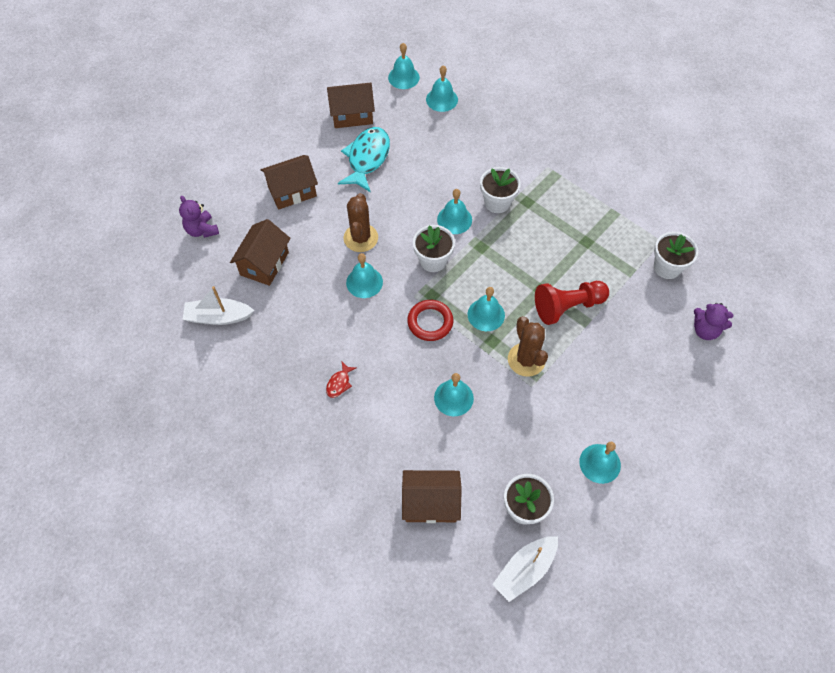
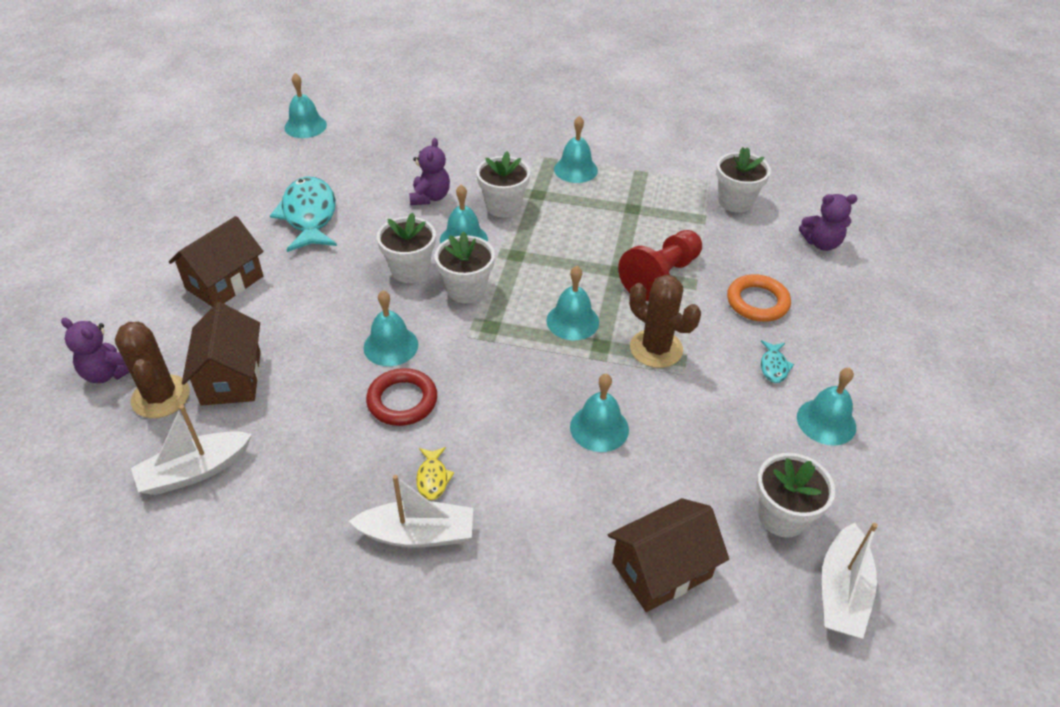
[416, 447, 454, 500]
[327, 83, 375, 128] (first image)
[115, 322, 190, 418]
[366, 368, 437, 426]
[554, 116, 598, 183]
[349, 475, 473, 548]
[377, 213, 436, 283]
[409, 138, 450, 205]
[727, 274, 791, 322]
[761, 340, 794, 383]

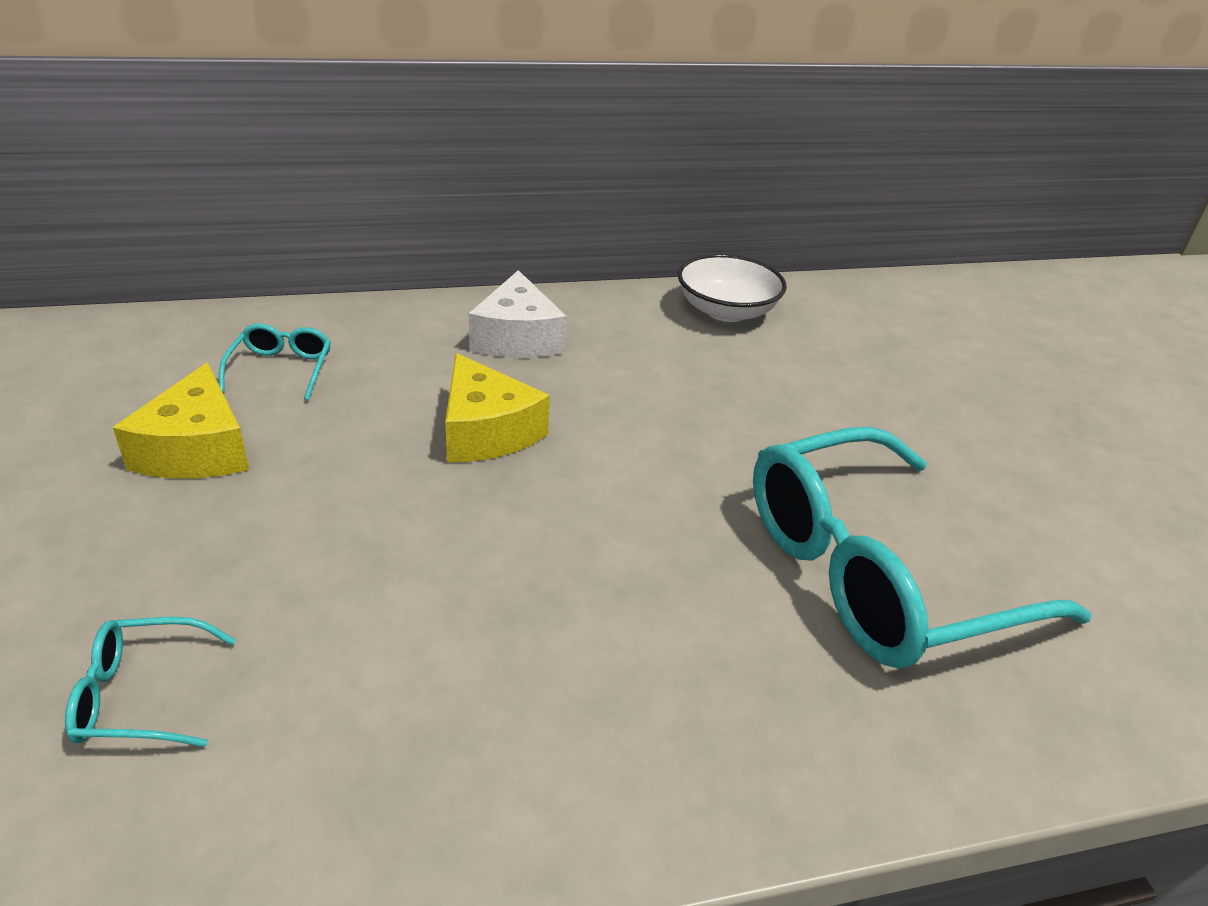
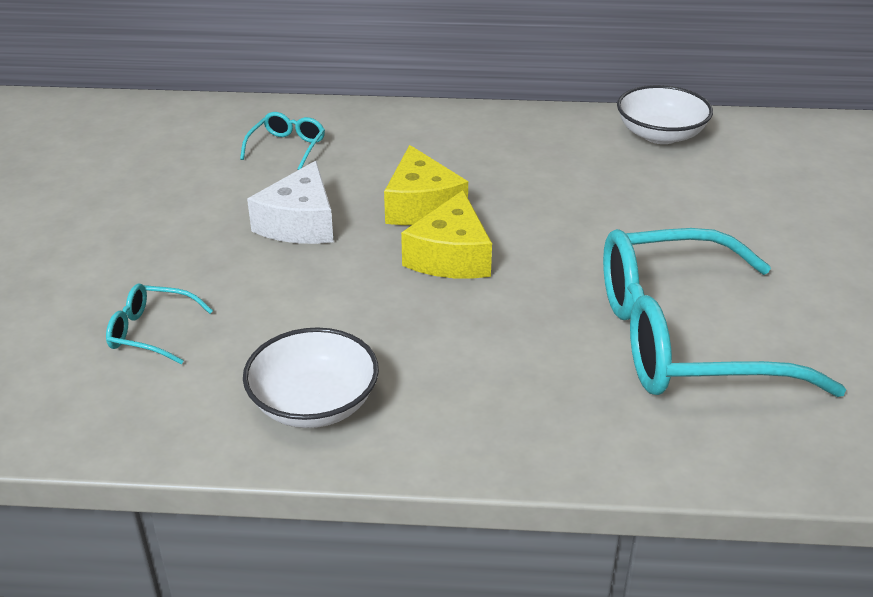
[401, 190, 492, 279]
[247, 161, 334, 244]
[243, 327, 379, 428]

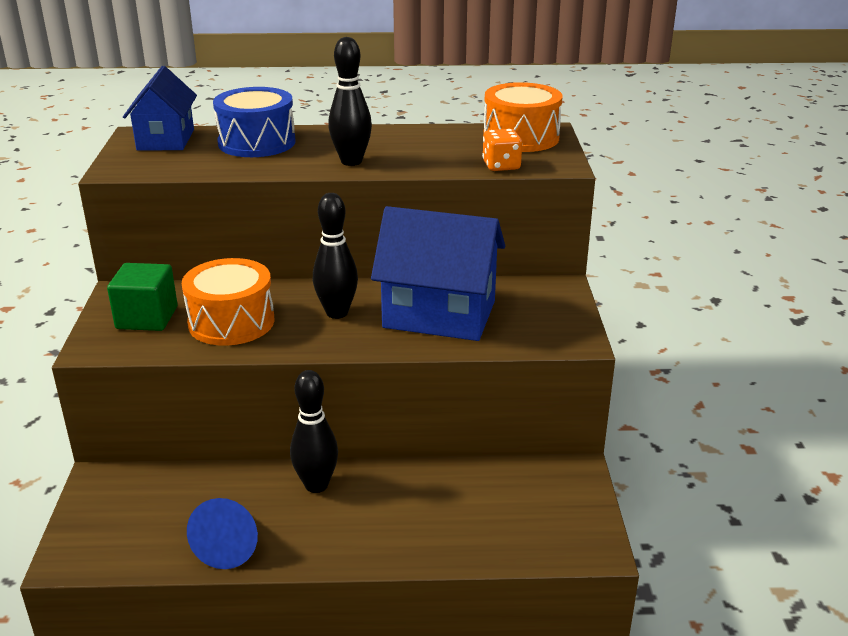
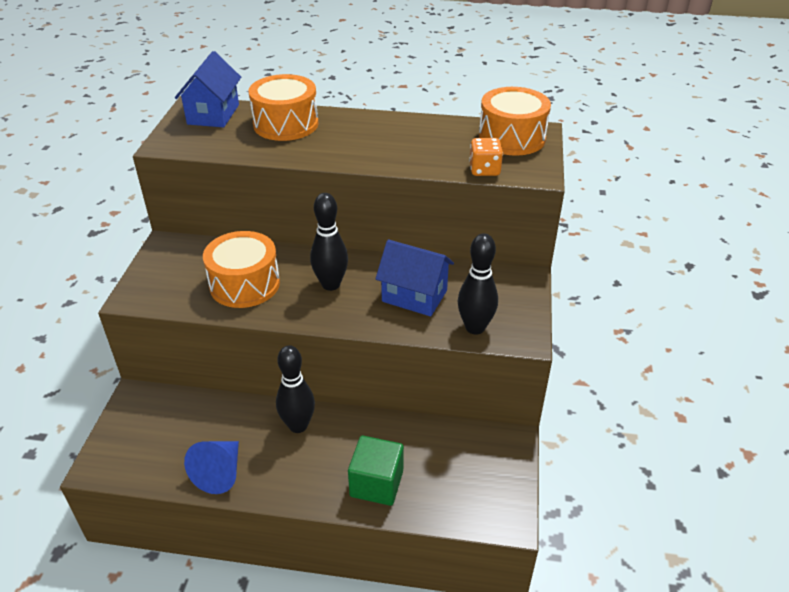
[348, 436, 404, 506]
[249, 74, 319, 141]
[458, 233, 498, 335]
[375, 240, 454, 316]

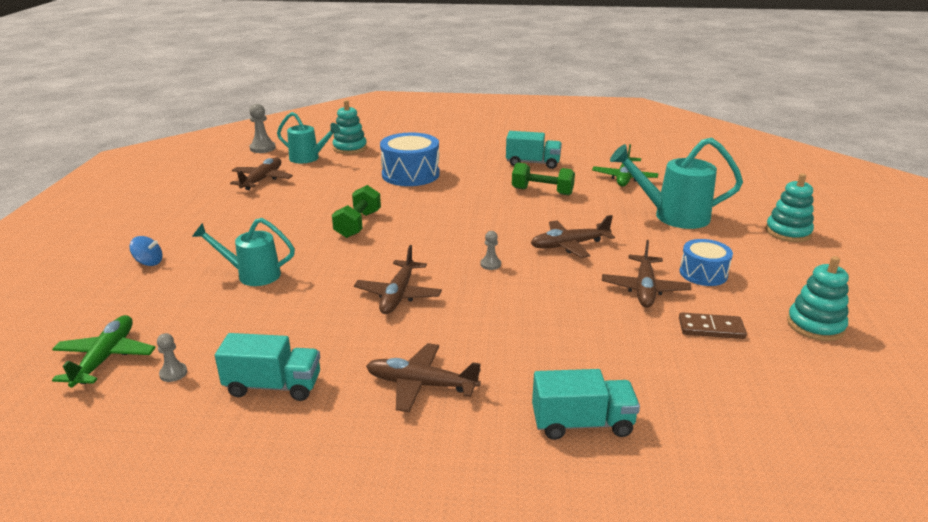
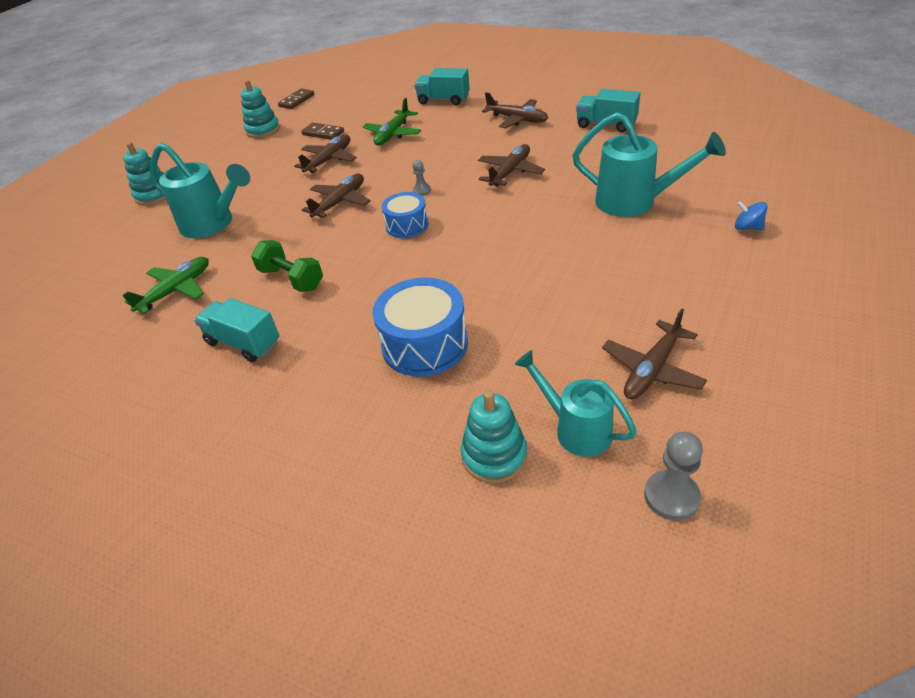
[363, 98, 421, 145]
[157, 333, 187, 382] (first image)
[572, 112, 726, 217]
[332, 185, 381, 238] (first image)
[302, 174, 371, 218]
[382, 192, 428, 238]
[278, 88, 314, 109]

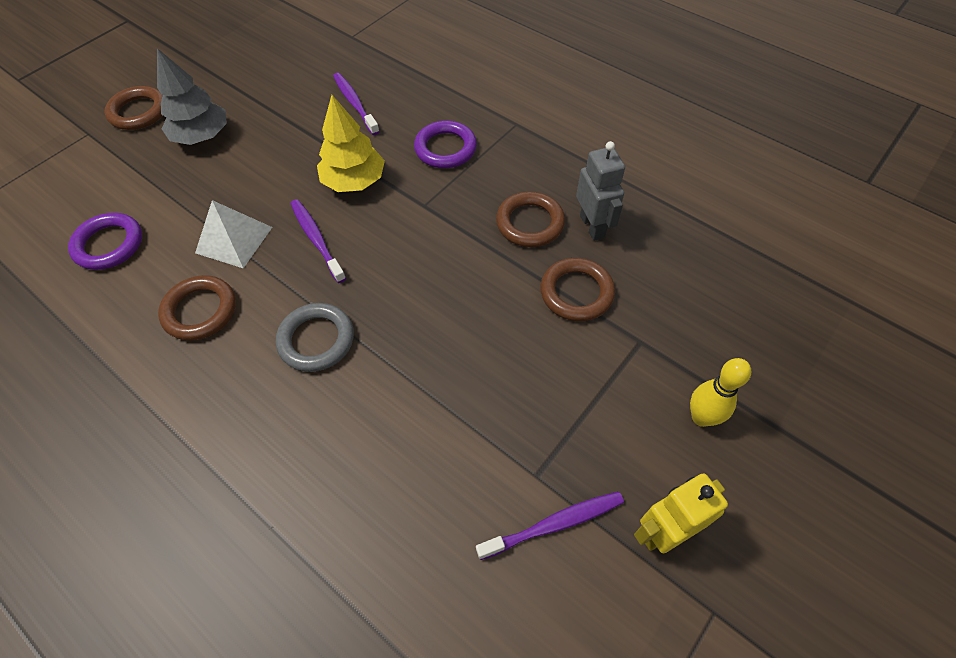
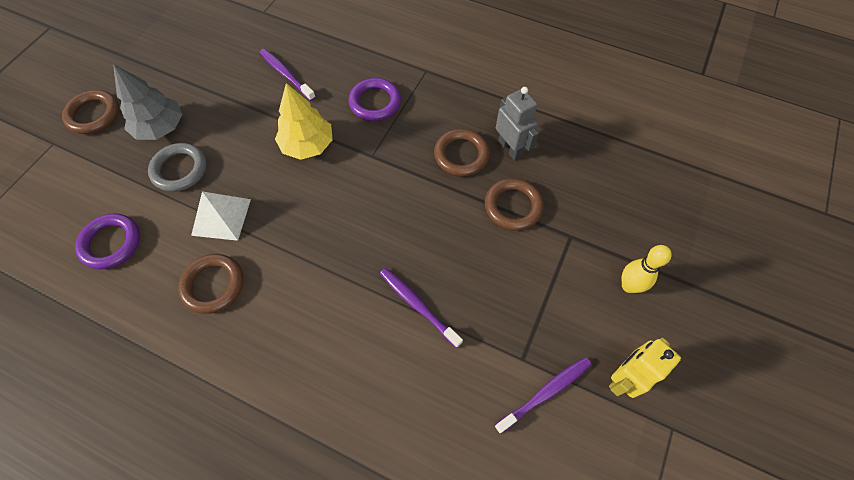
[148, 143, 207, 192]
[380, 268, 463, 348]

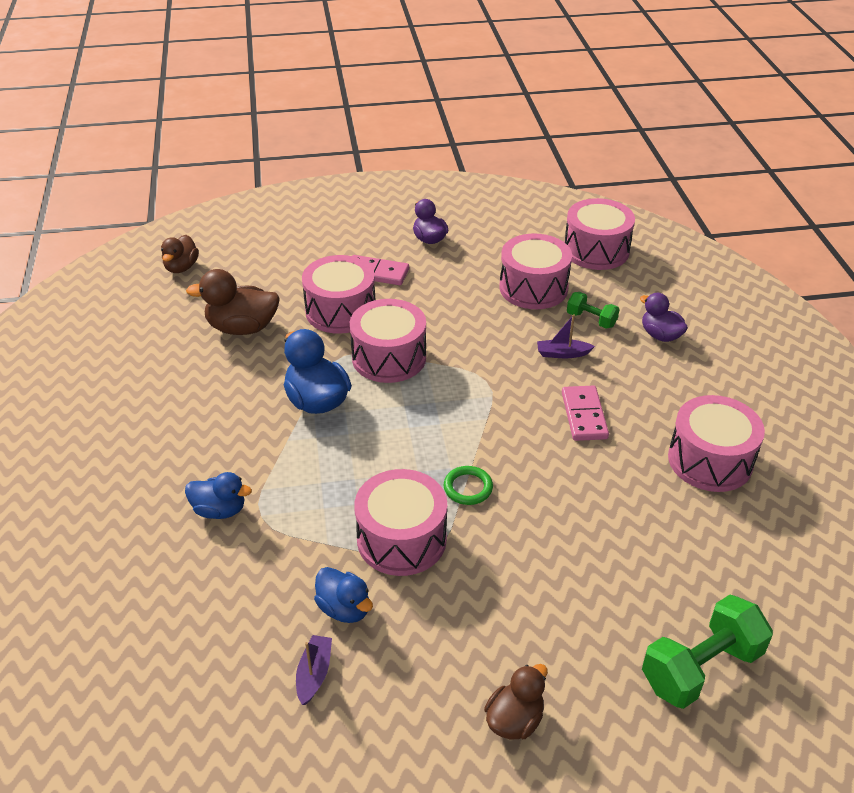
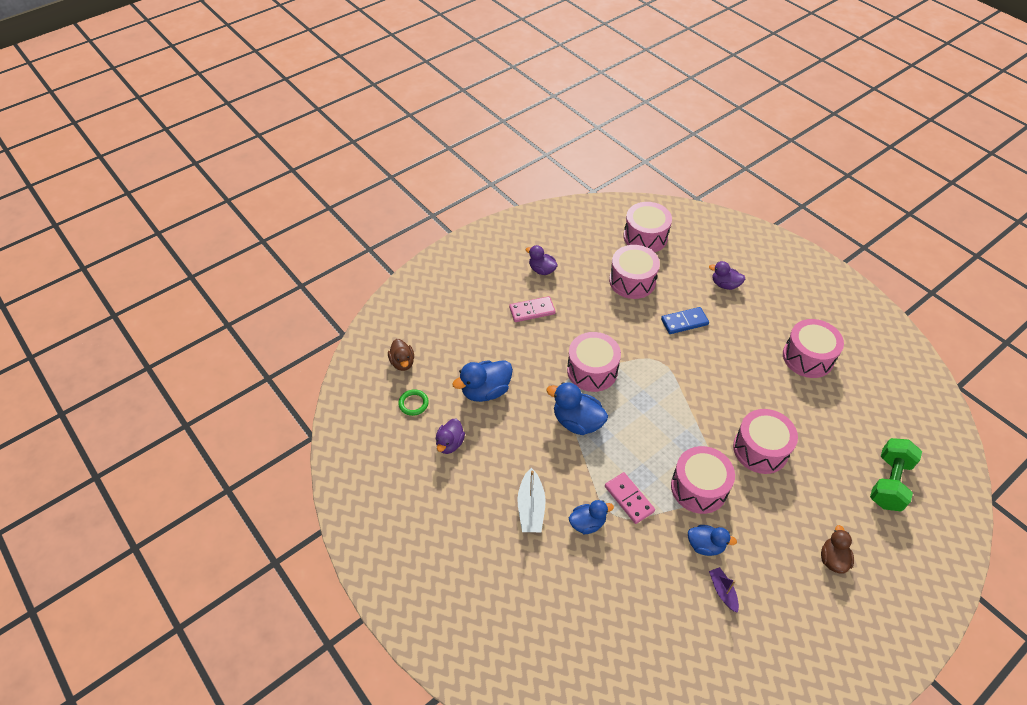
[452, 360, 513, 402]
[733, 409, 798, 474]
[398, 389, 429, 416]
[661, 307, 709, 334]
[605, 472, 655, 524]
[567, 292, 620, 329] (first image)
[436, 419, 465, 454]
[517, 468, 545, 532]

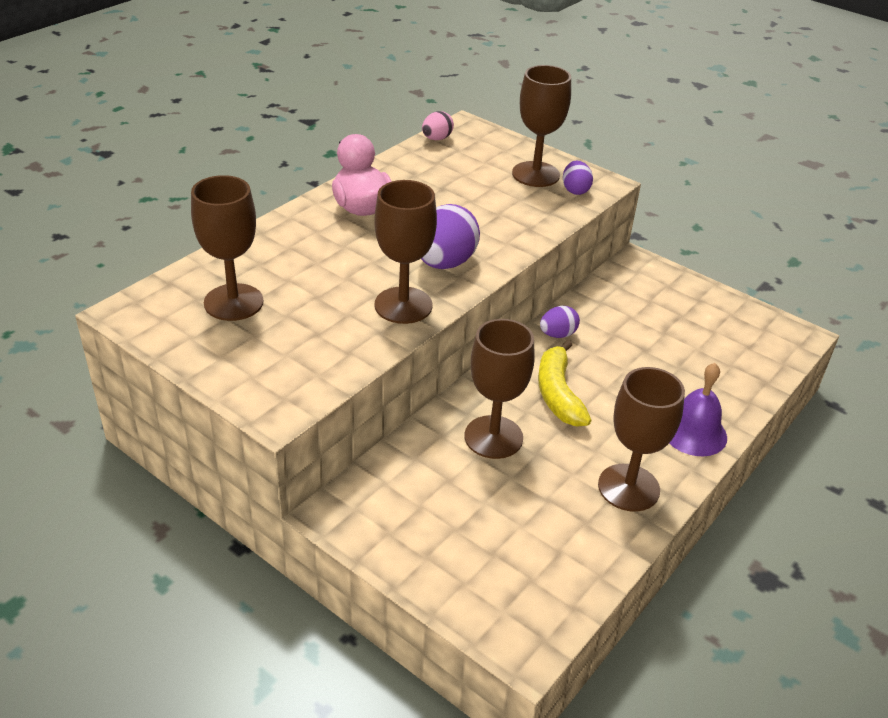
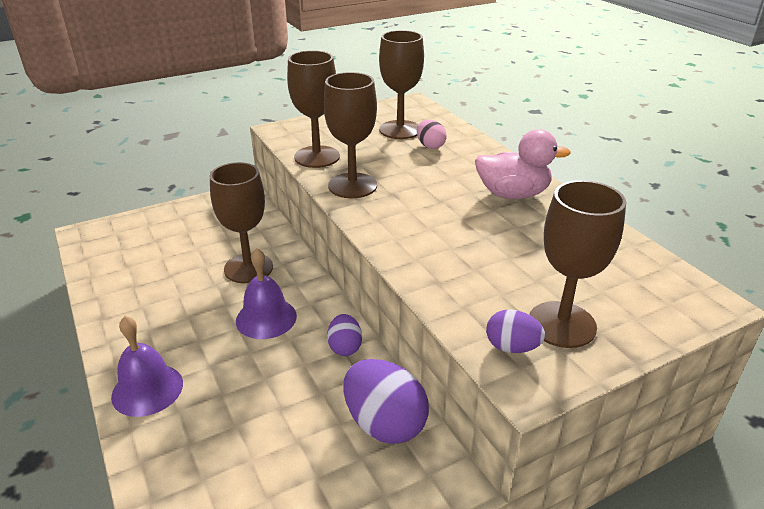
[343, 359, 429, 444]
[417, 119, 447, 149]
[236, 248, 297, 339]
[287, 50, 340, 168]

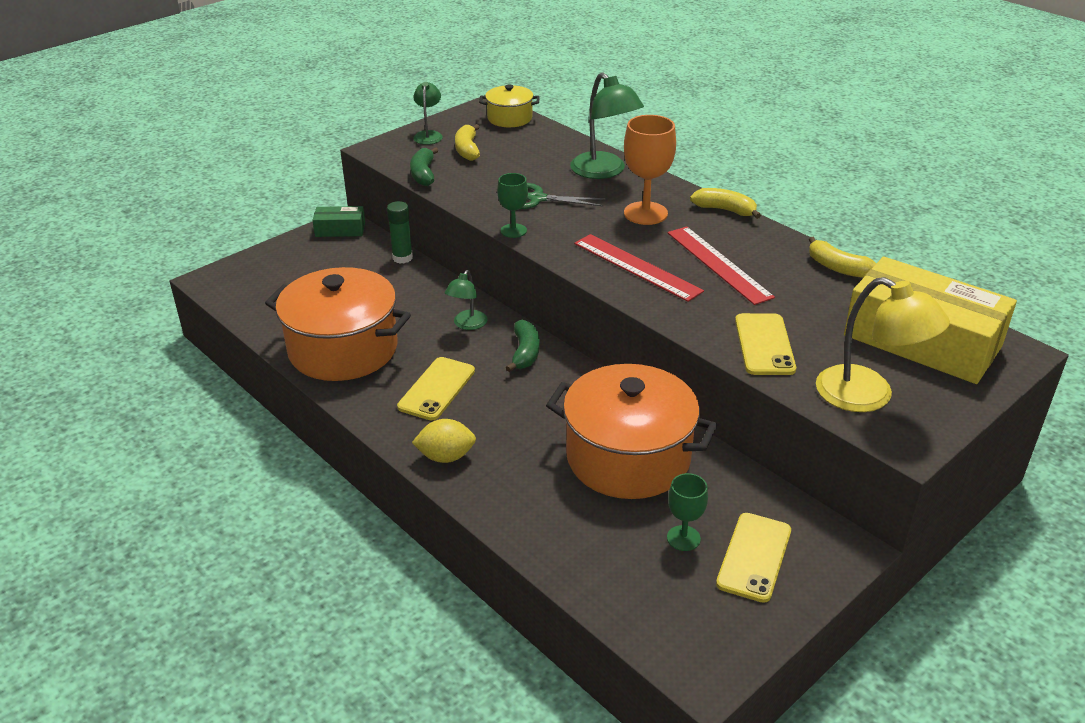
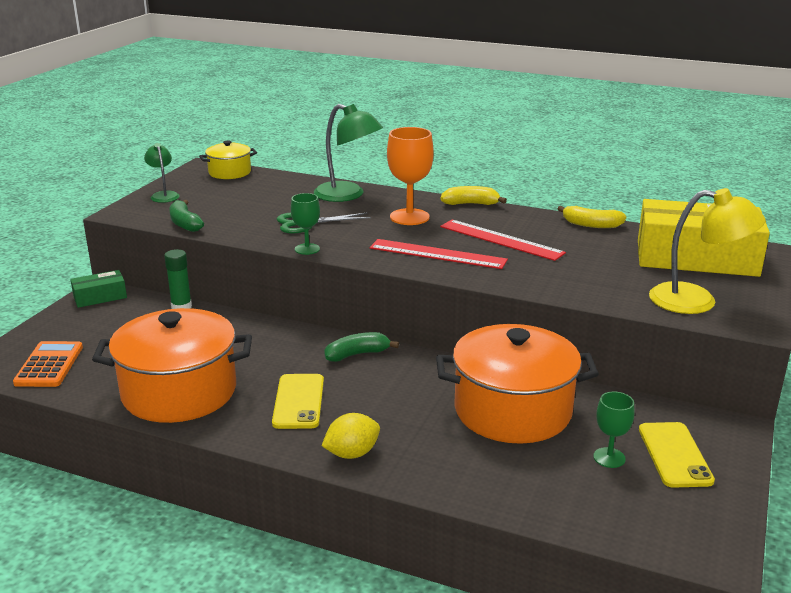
[445, 270, 487, 330] (first image)
[455, 124, 480, 161] (first image)
[324, 332, 399, 362]
[735, 313, 796, 375] (first image)
[13, 341, 83, 387]

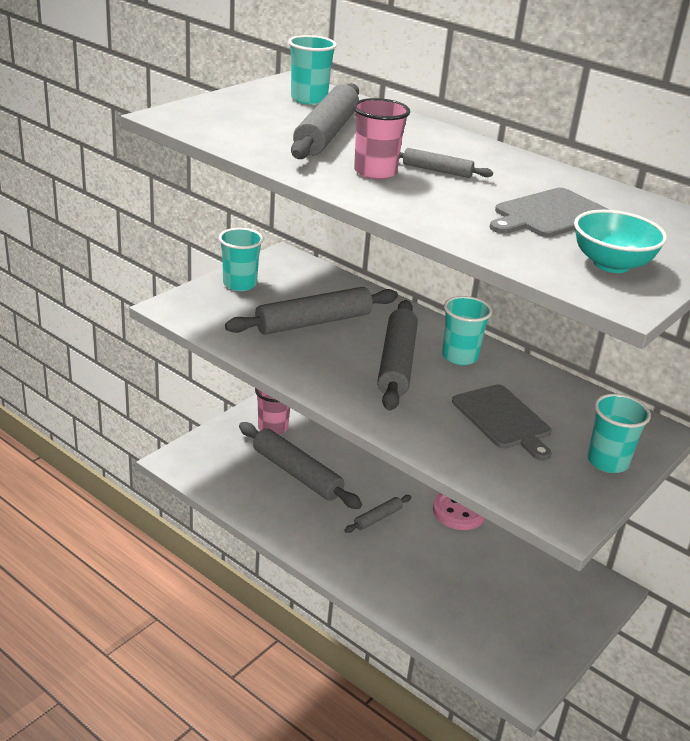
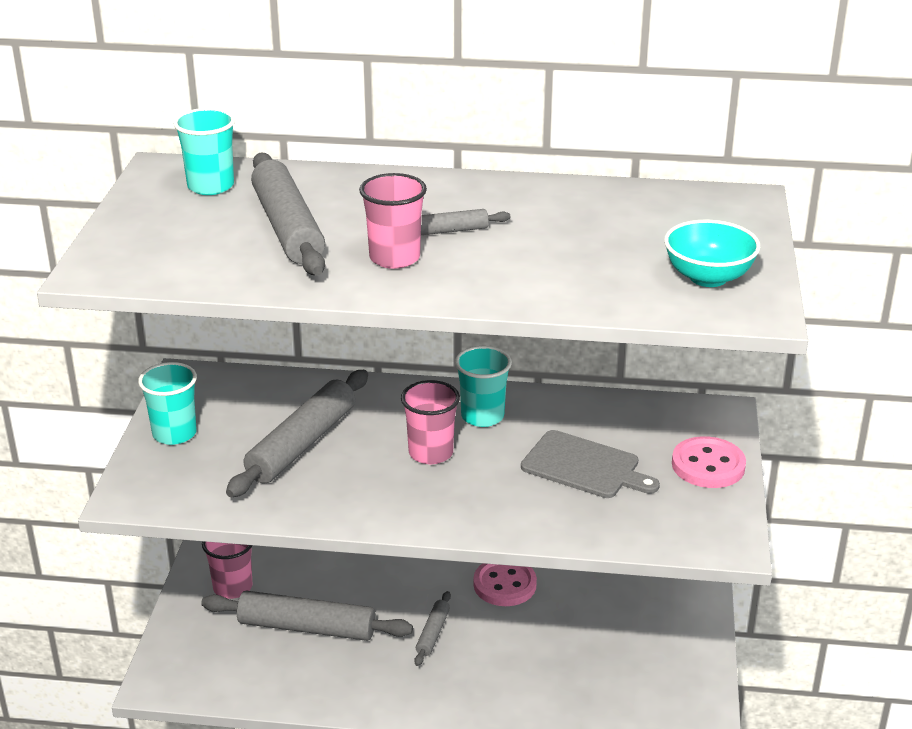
[401, 380, 460, 464]
[490, 188, 609, 237] (first image)
[672, 436, 746, 488]

